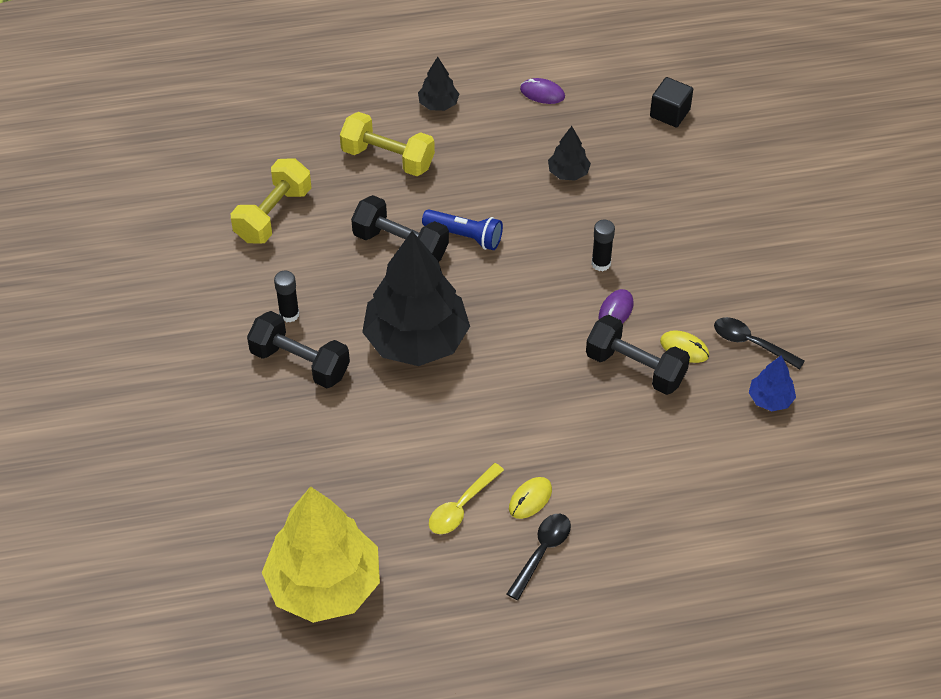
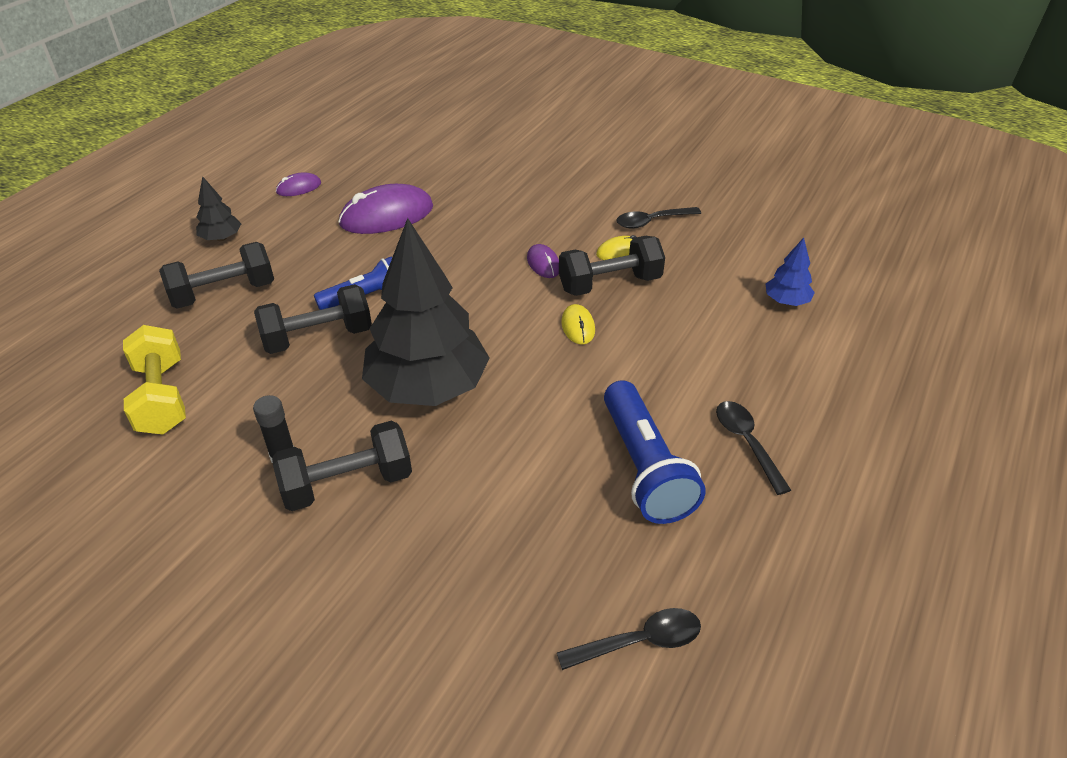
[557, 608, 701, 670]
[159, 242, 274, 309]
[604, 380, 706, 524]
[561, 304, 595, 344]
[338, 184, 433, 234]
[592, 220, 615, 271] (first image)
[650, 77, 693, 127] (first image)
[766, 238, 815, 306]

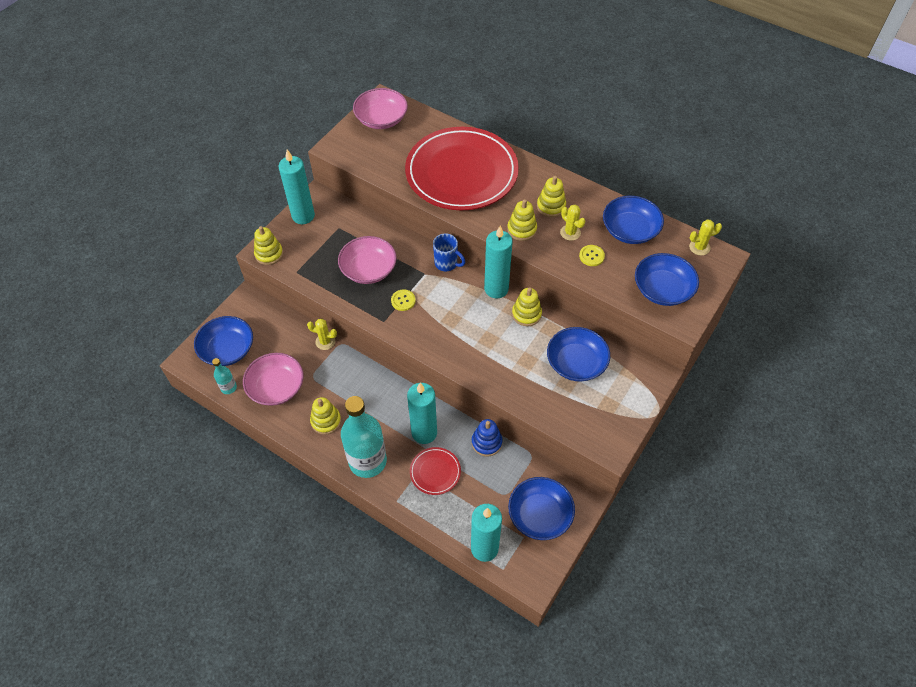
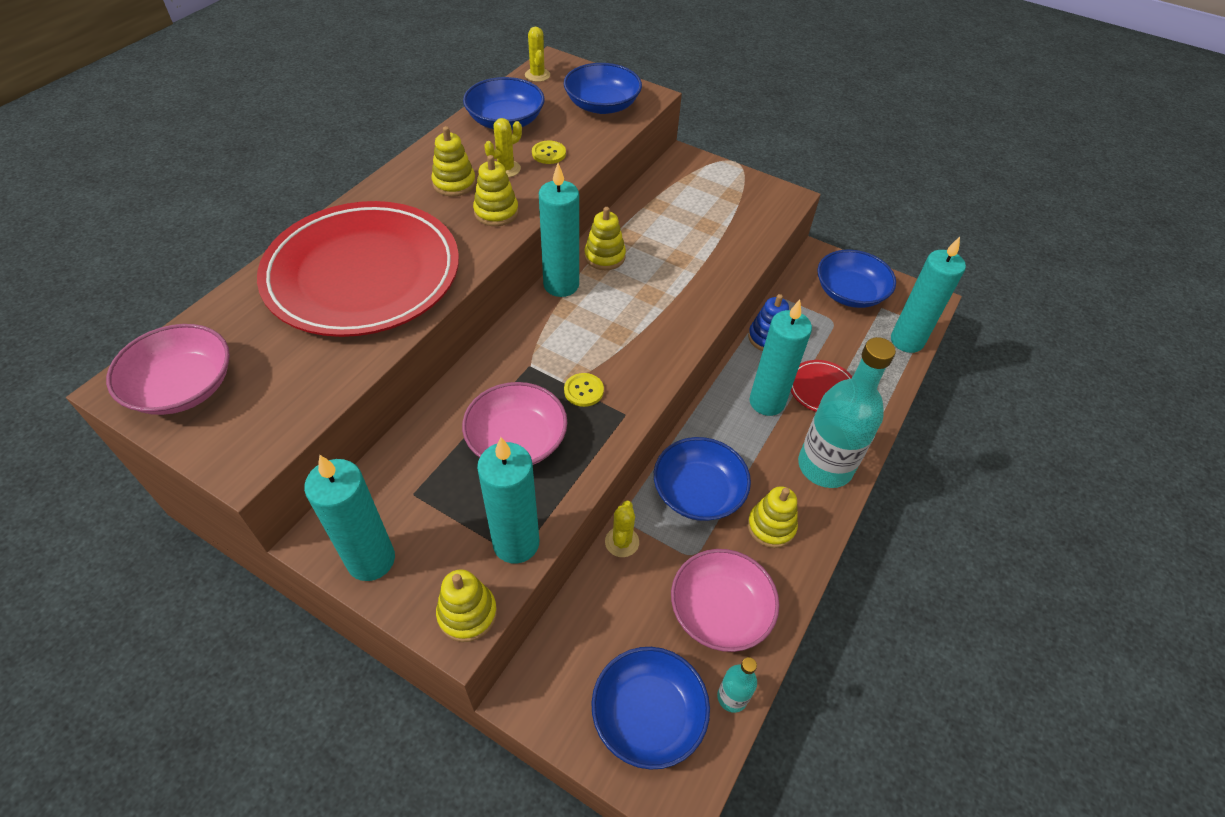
[433, 233, 465, 271] (first image)
[654, 437, 751, 521]
[477, 437, 539, 564]

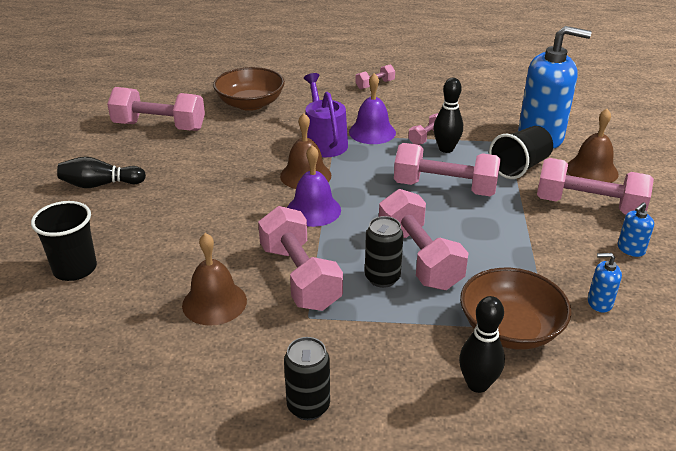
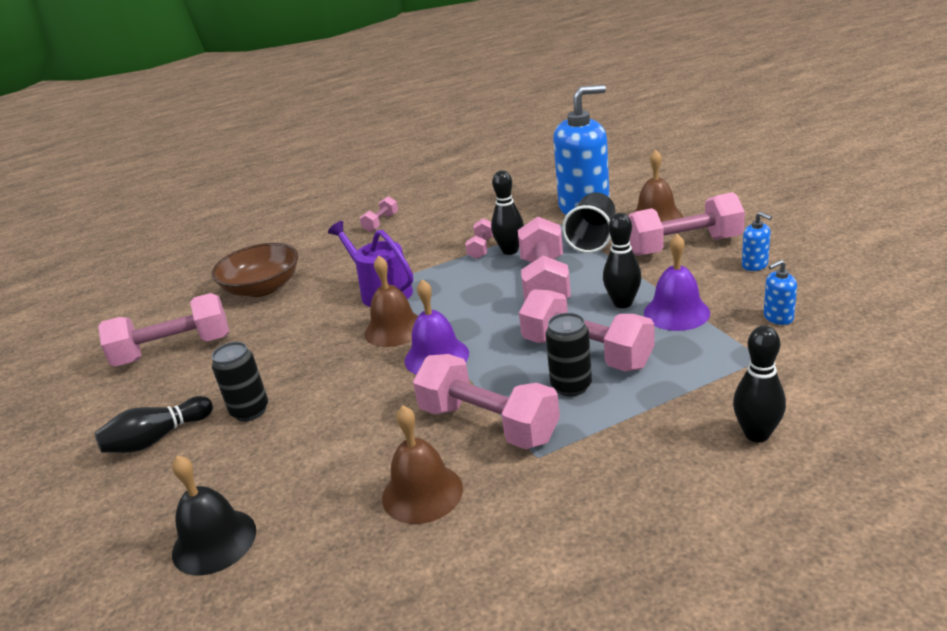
[172, 455, 256, 576]
[212, 342, 268, 422]
[644, 234, 710, 331]
[518, 217, 571, 301]
[460, 268, 571, 350] (first image)
[742, 212, 772, 271]
[603, 213, 642, 308]

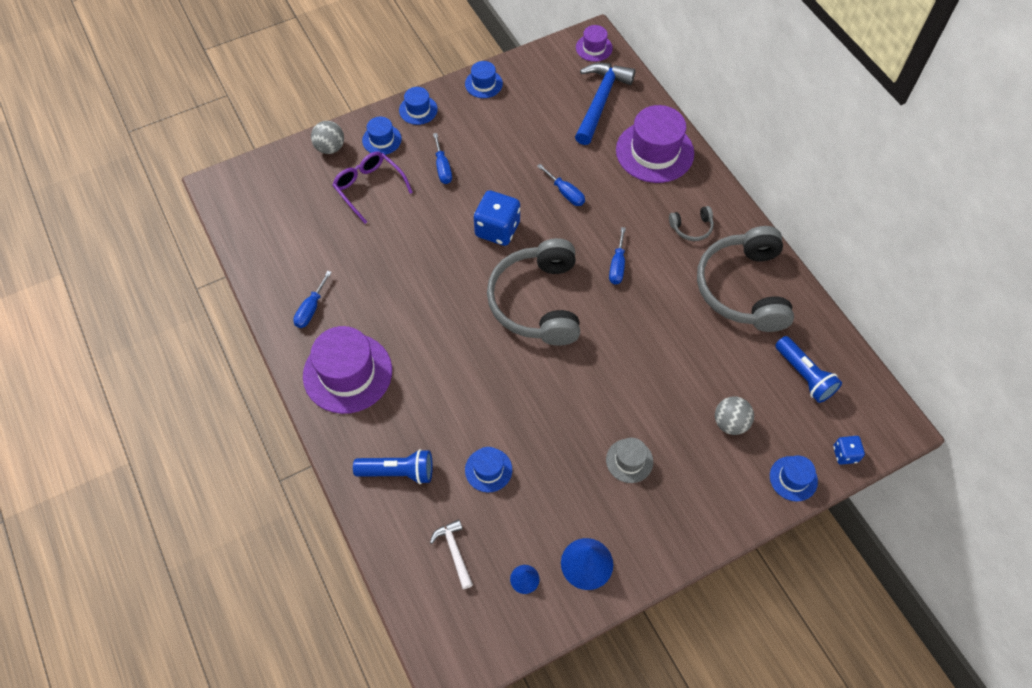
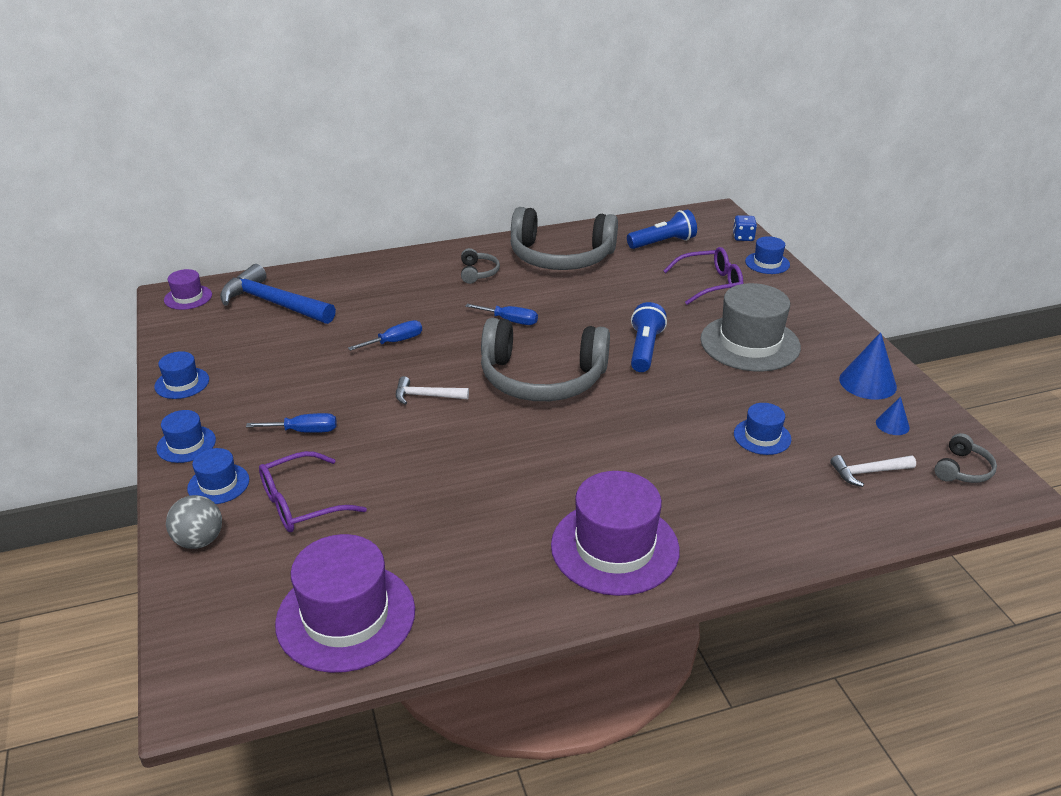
[293, 271, 332, 328] (first image)
[631, 302, 667, 372]
[396, 376, 469, 405]
[700, 283, 801, 372]
[275, 534, 415, 673]
[663, 247, 743, 305]
[934, 433, 997, 483]

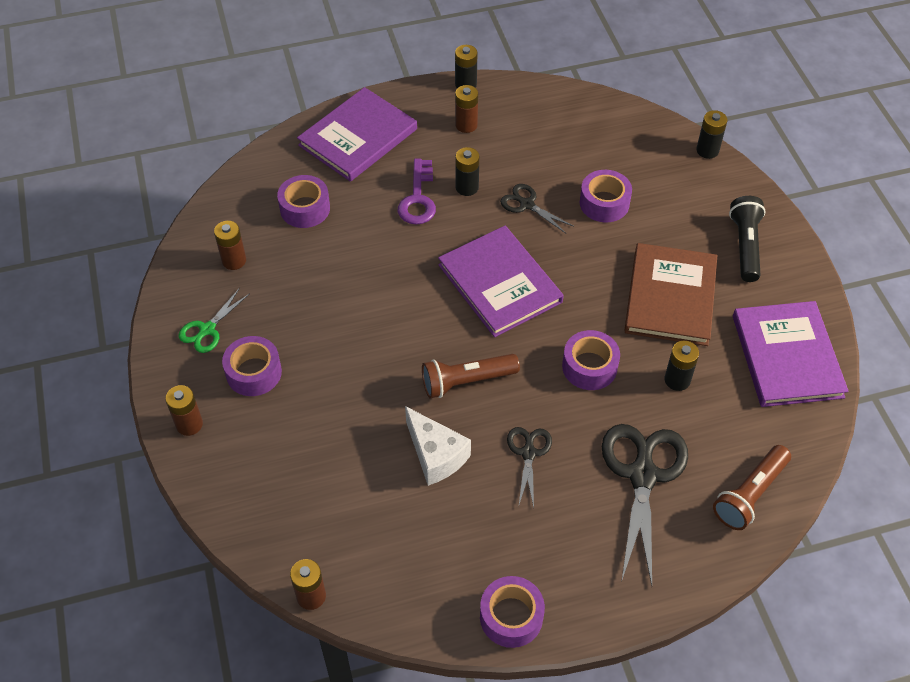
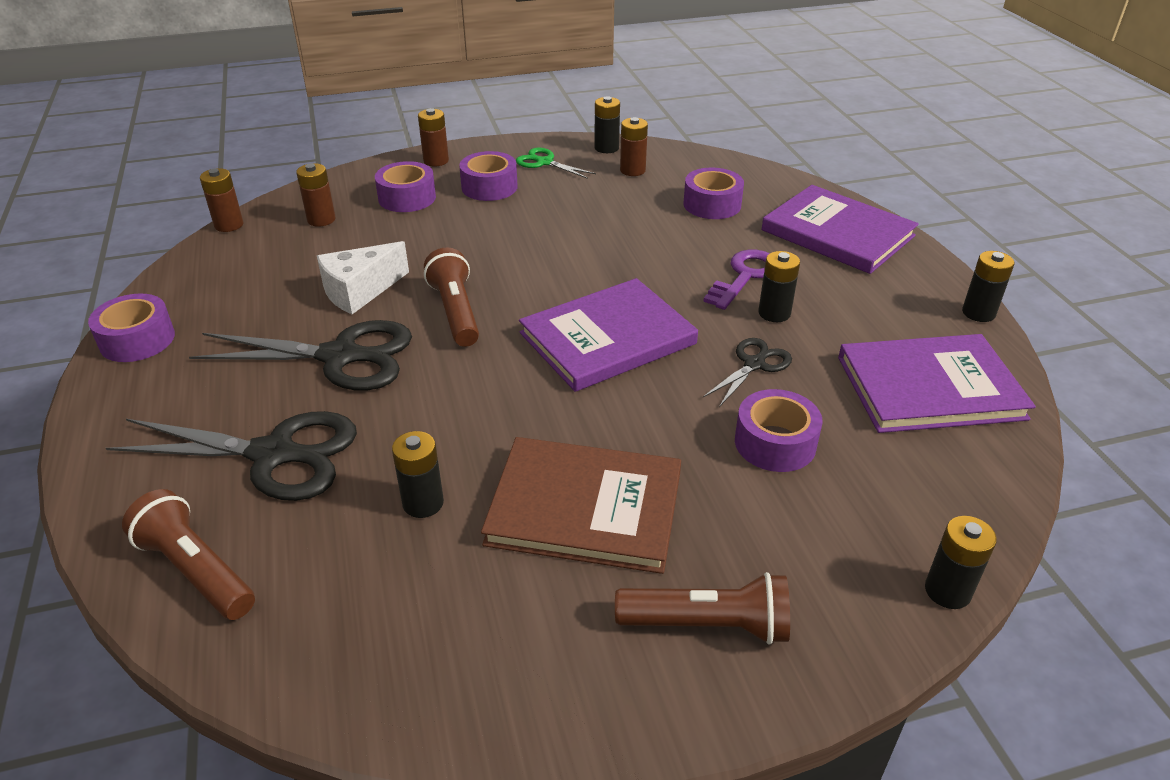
[703, 250, 770, 310]
[296, 163, 336, 227]
[189, 320, 412, 390]
[375, 161, 436, 212]
[615, 572, 790, 645]
[838, 334, 1036, 433]
[594, 96, 620, 153]

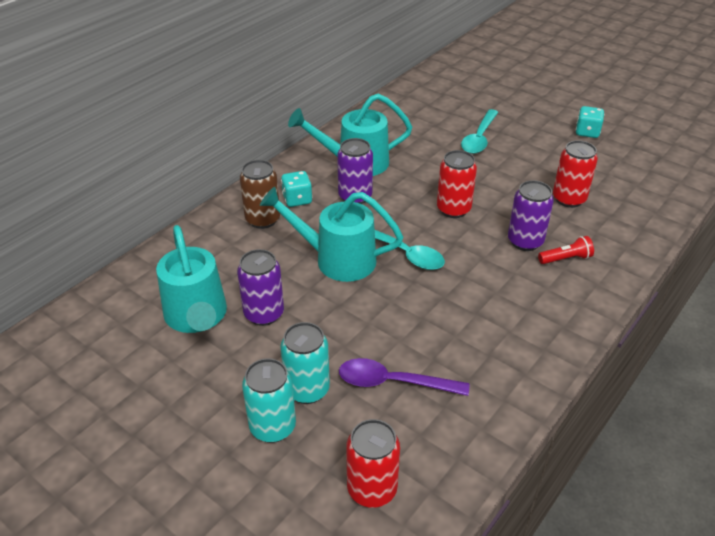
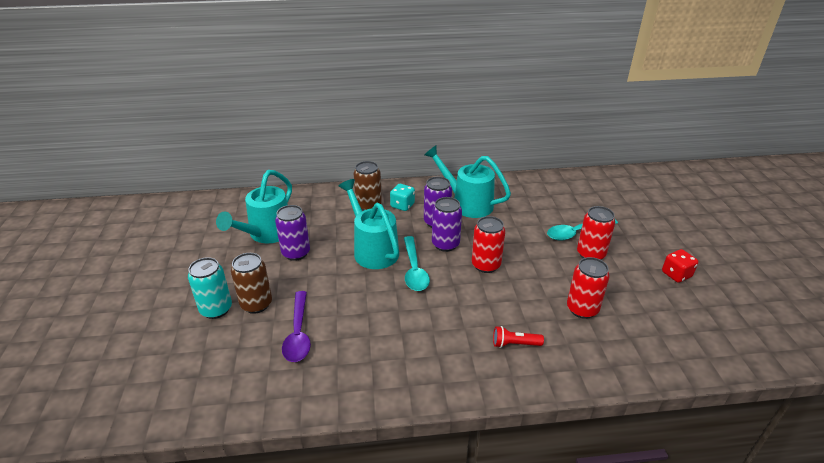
[231, 253, 272, 314]
[282, 291, 311, 362]
[577, 206, 615, 260]
[432, 197, 462, 252]
[493, 326, 544, 348]
[662, 249, 698, 283]

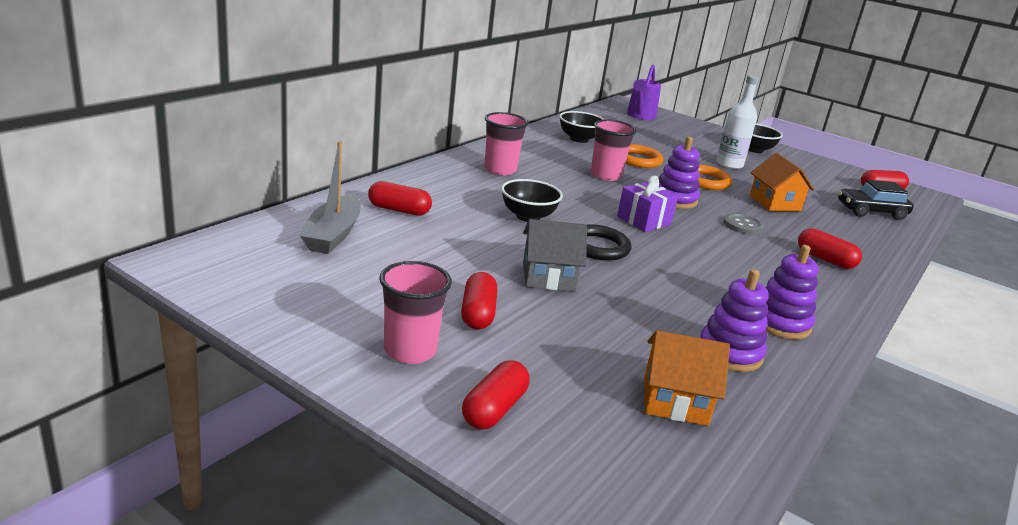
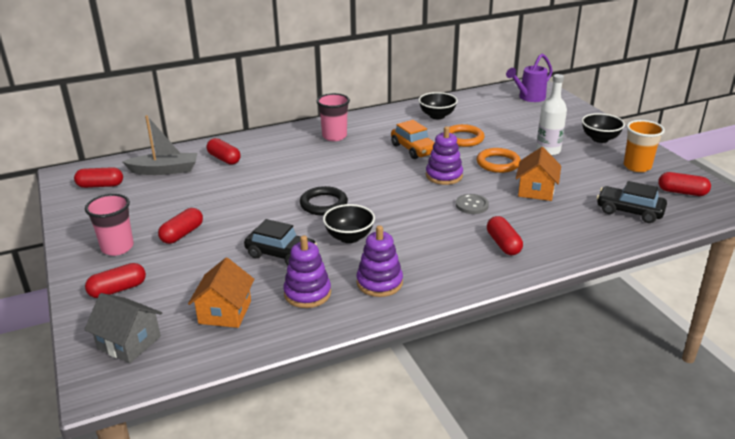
[122, 115, 197, 175]
[323, 204, 375, 243]
[84, 293, 162, 363]
[391, 120, 435, 159]
[617, 176, 678, 232] (first image)
[188, 258, 255, 328]
[74, 167, 123, 188]
[244, 219, 317, 265]
[624, 120, 665, 172]

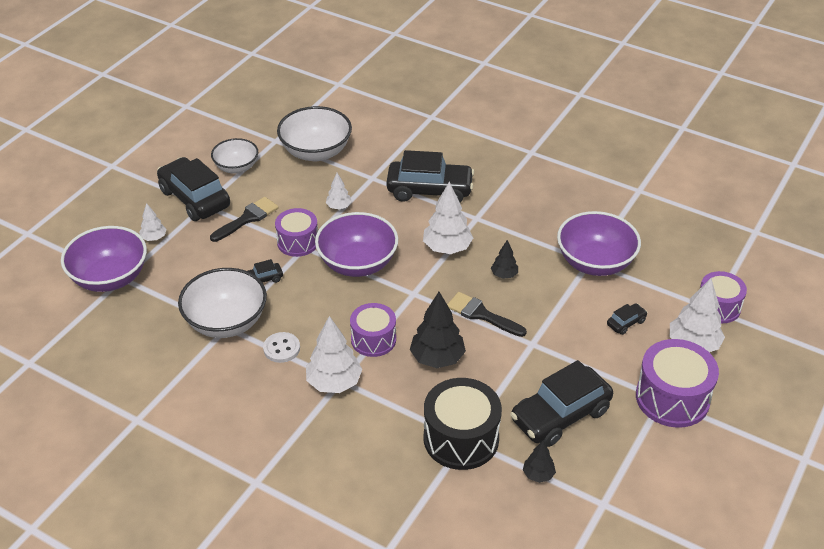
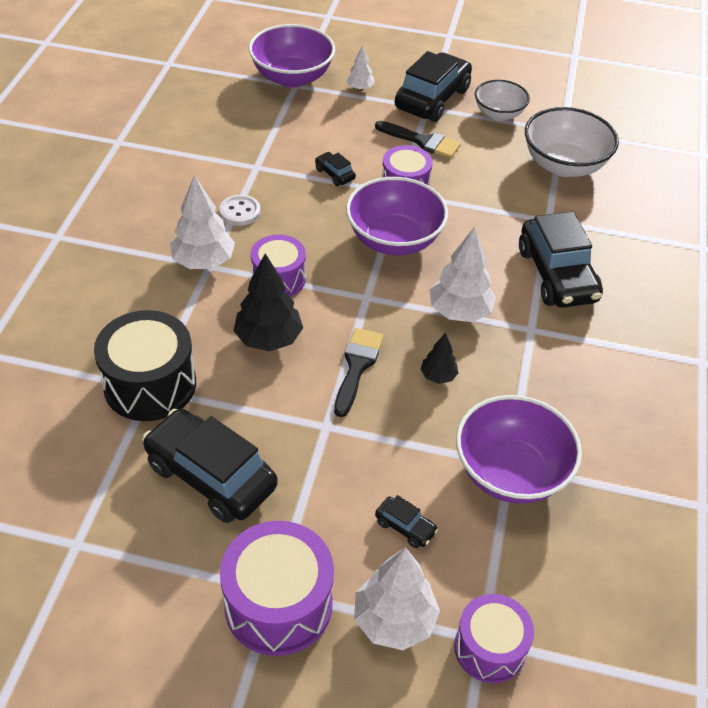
[178, 268, 267, 338] (first image)
[326, 173, 352, 210] (first image)
[523, 441, 556, 483] (first image)

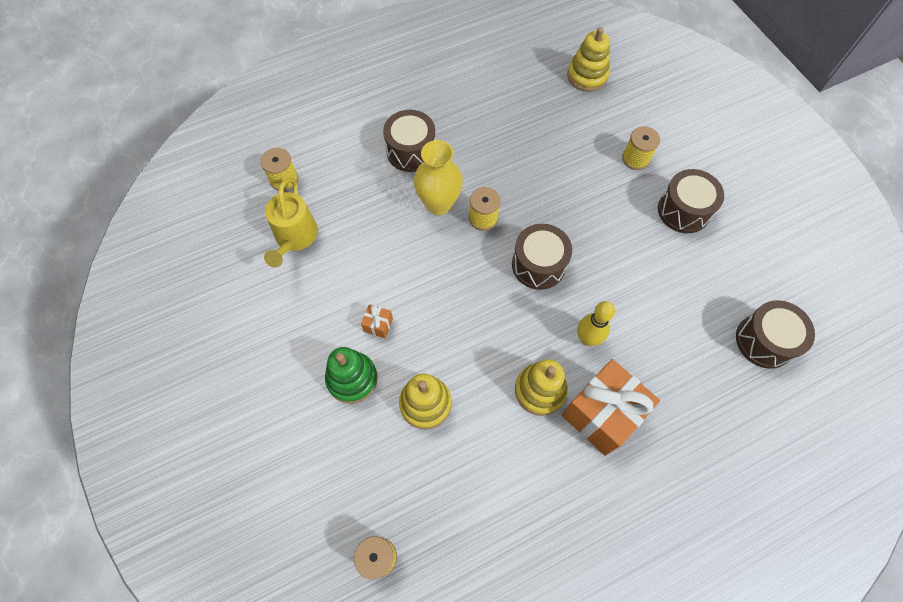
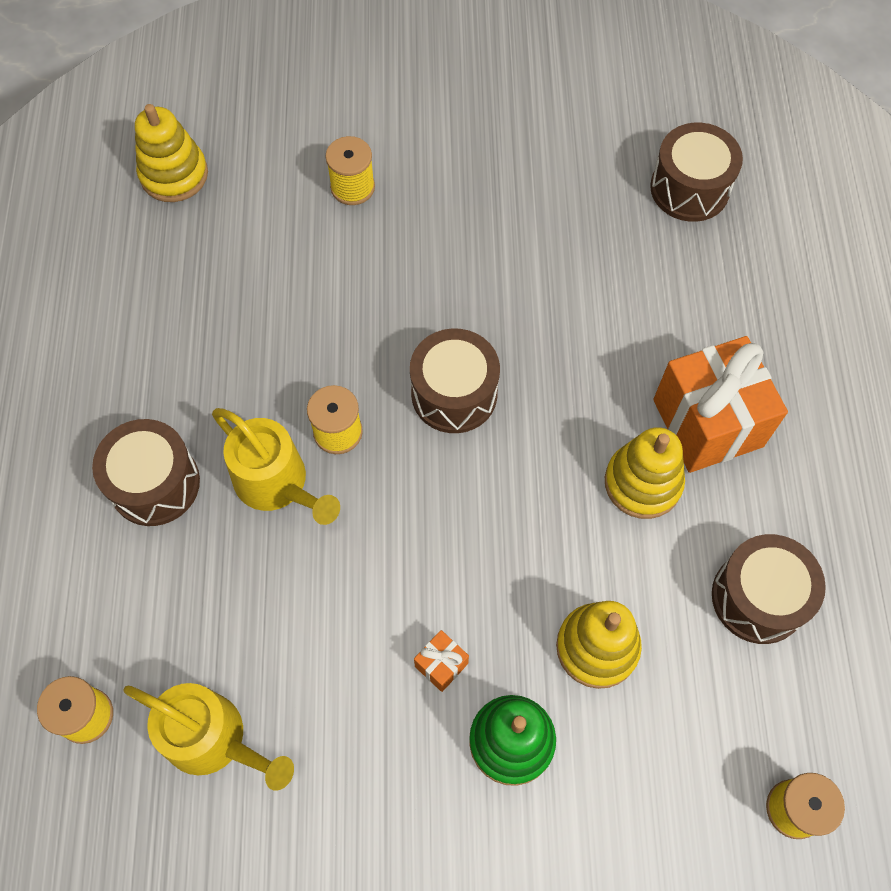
[212, 408, 340, 525]
[577, 301, 615, 346] (first image)
[712, 534, 826, 644]

